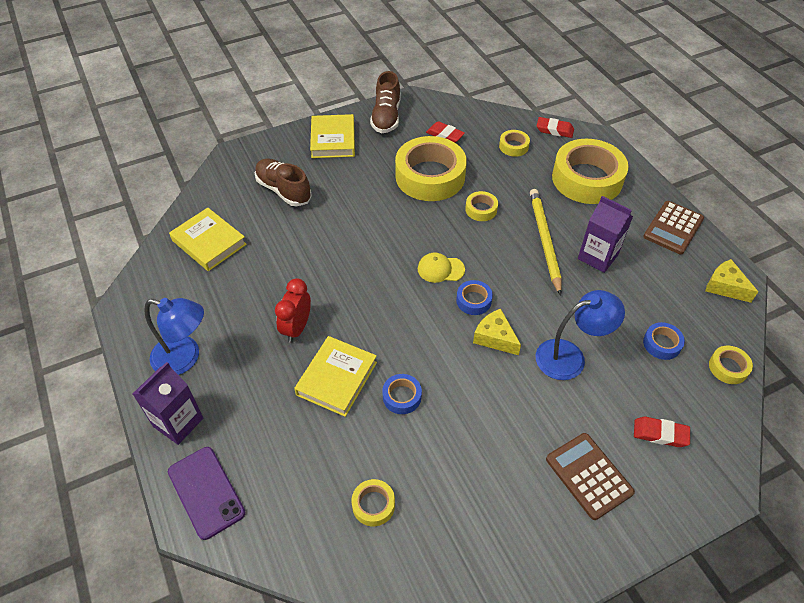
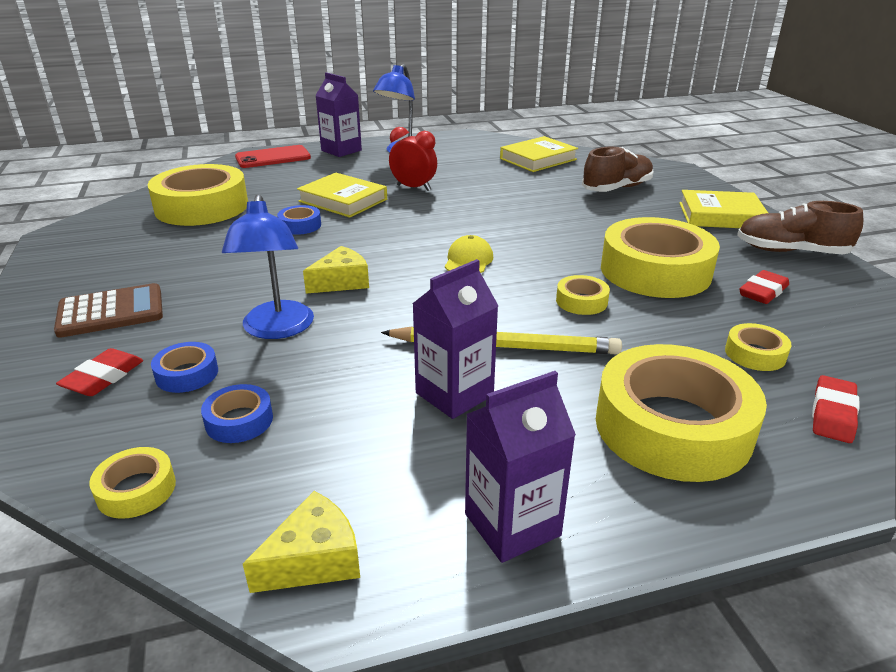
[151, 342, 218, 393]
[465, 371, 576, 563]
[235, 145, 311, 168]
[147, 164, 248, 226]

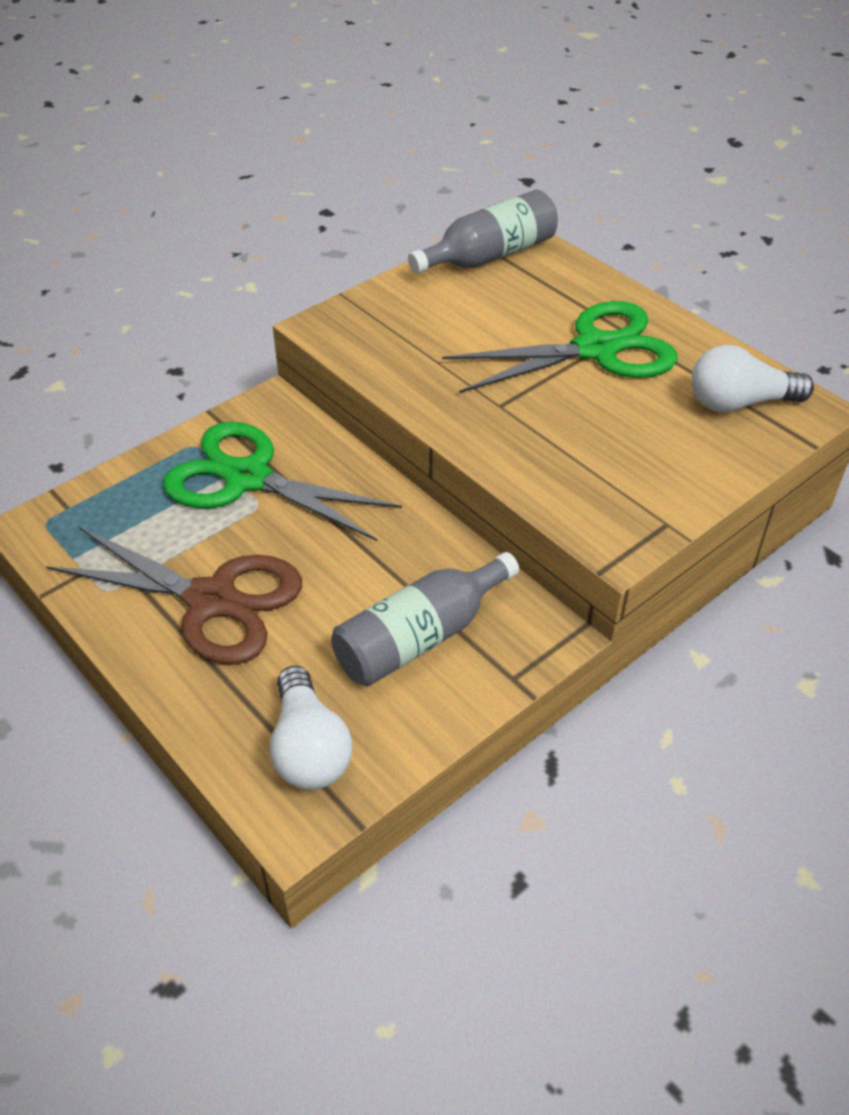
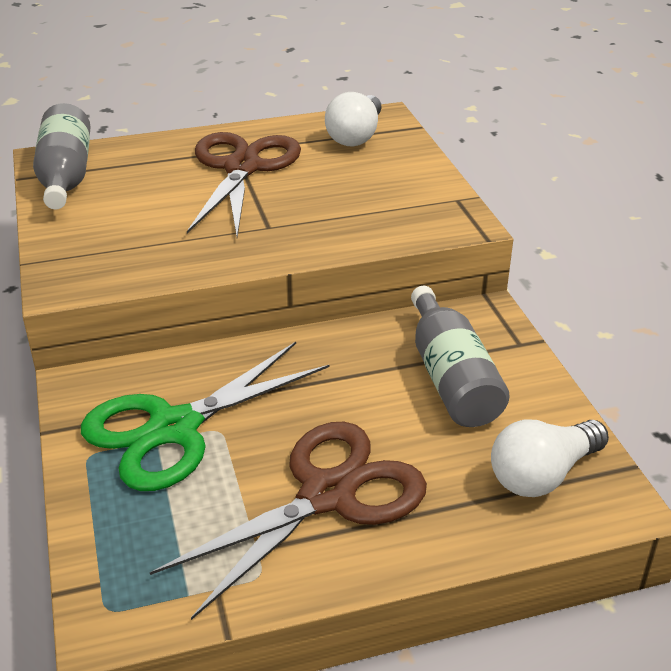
[187, 132, 301, 237]
[491, 420, 609, 497]

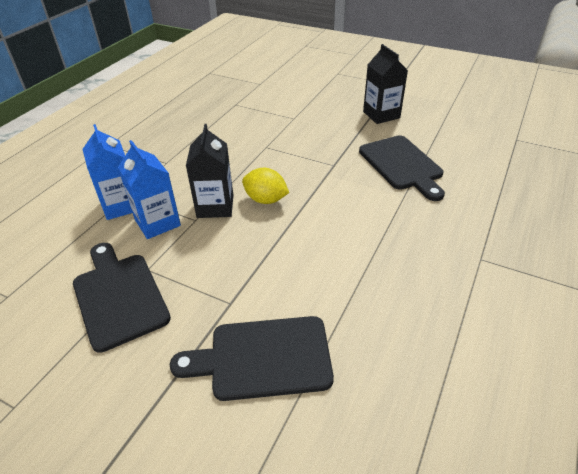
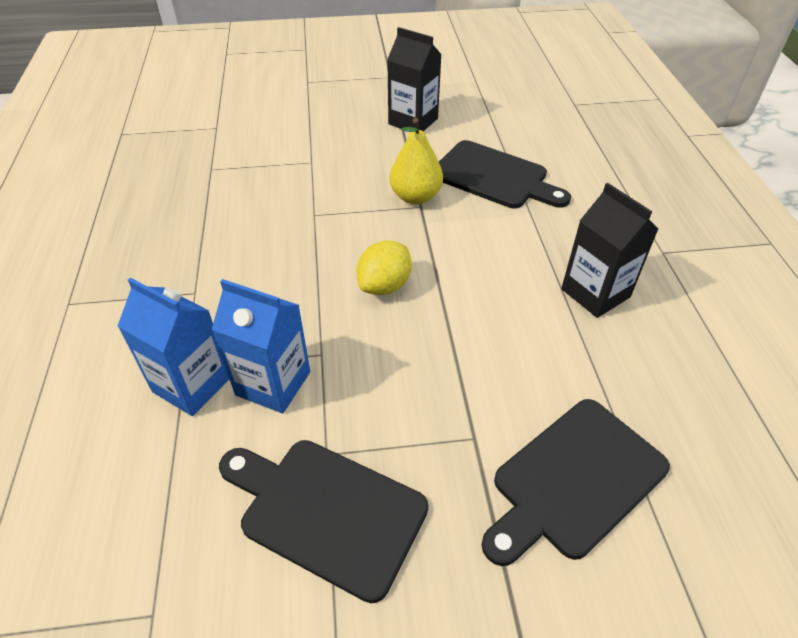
[389, 118, 443, 205]
[561, 183, 658, 318]
[356, 240, 412, 295]

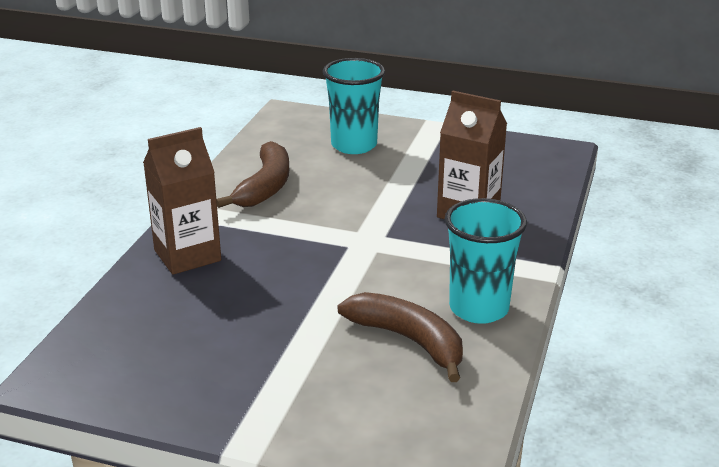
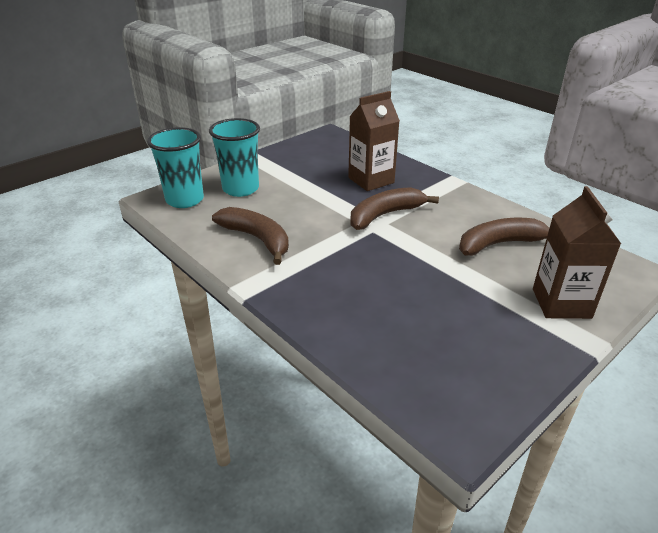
[350, 187, 439, 230]
[533, 186, 621, 319]
[147, 127, 204, 208]

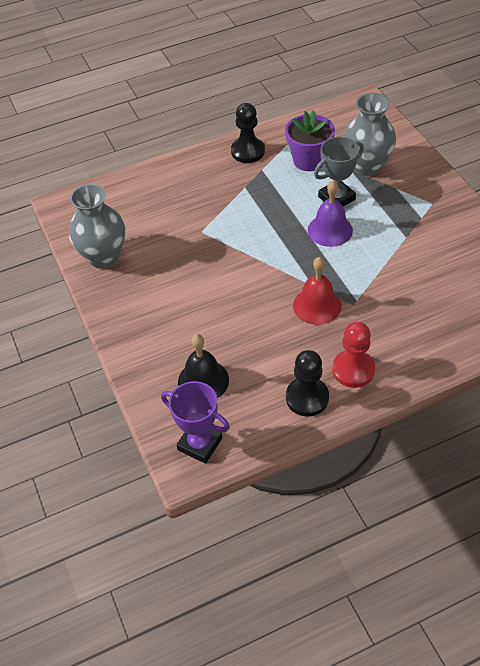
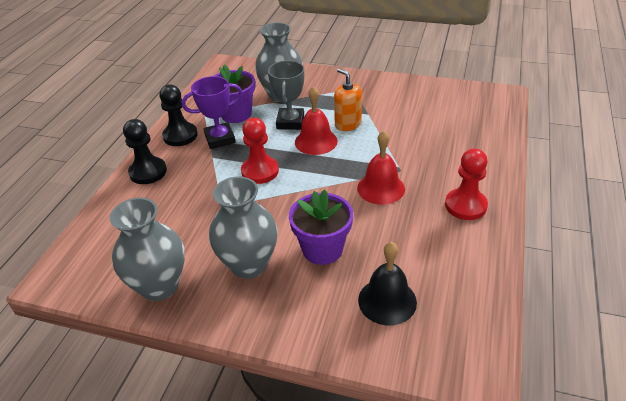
[209, 176, 278, 279]
[241, 118, 279, 184]
[289, 190, 353, 265]
[334, 68, 362, 131]
[182, 76, 242, 149]
[123, 119, 167, 184]
[295, 86, 338, 155]

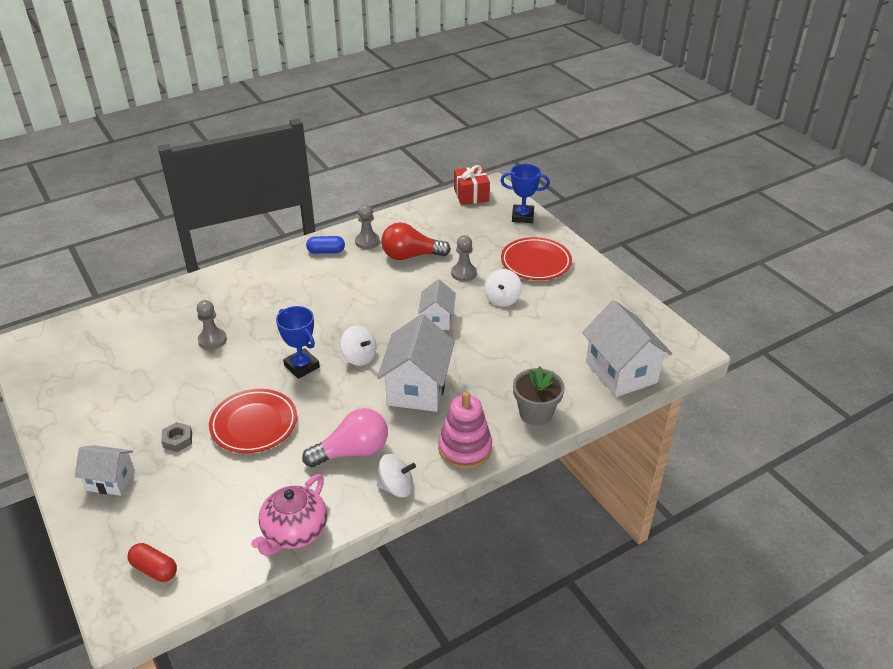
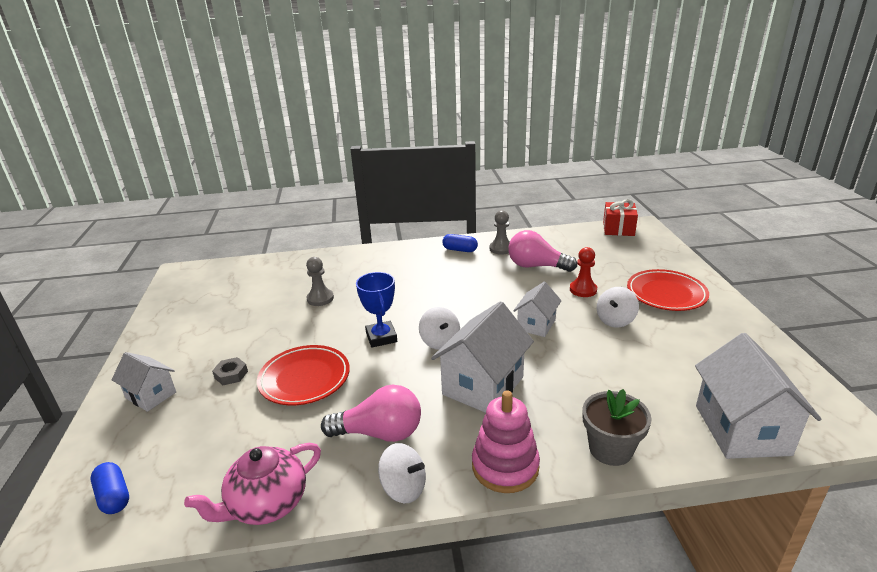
[501, 164, 550, 223] (first image)
[91, 462, 129, 514]
[508, 230, 577, 272]
[570, 247, 597, 297]

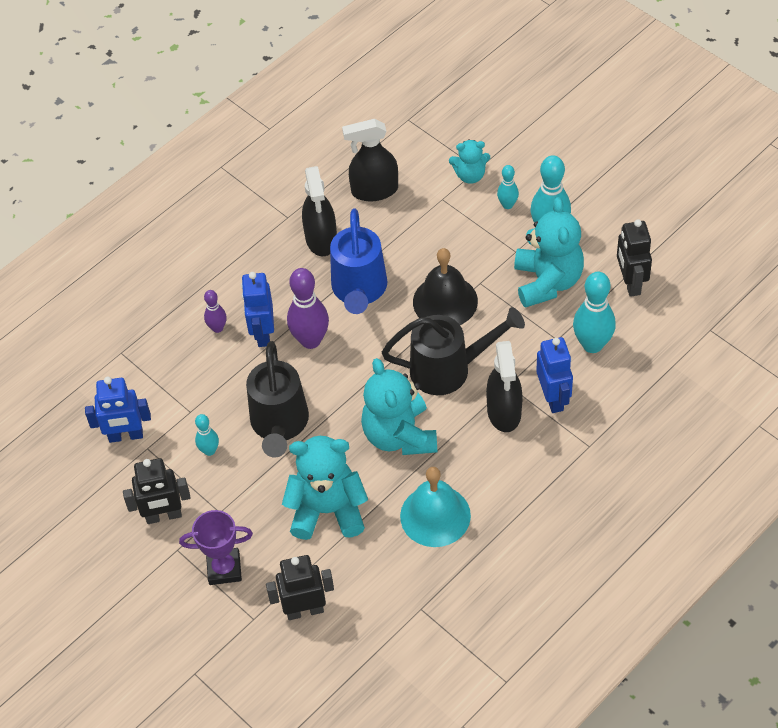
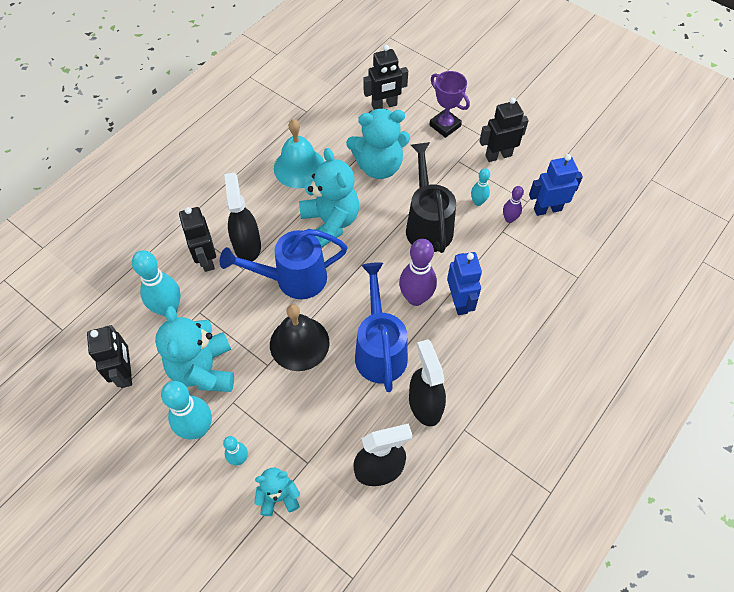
[503, 186, 524, 223]
[220, 229, 348, 299]
[179, 207, 216, 272]
[429, 71, 470, 138]

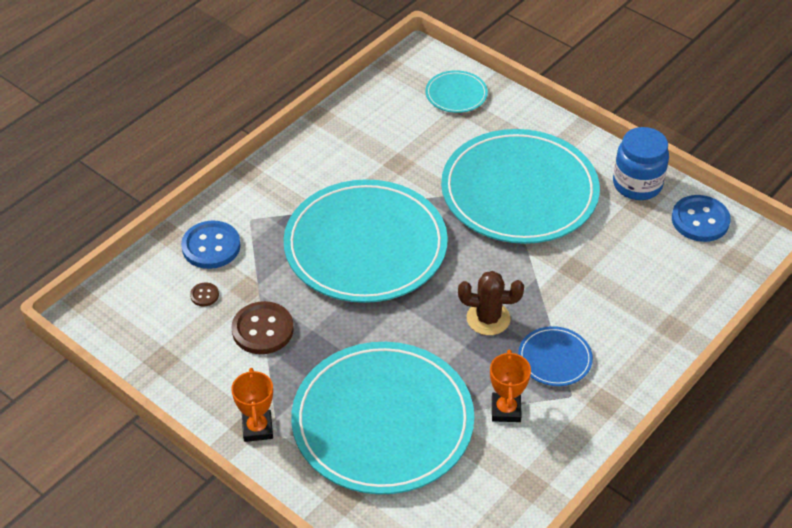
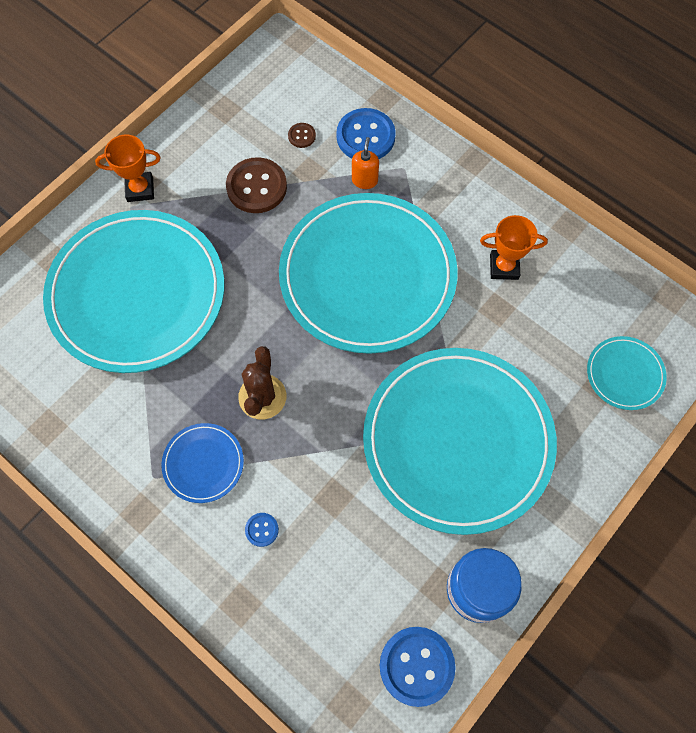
[245, 513, 279, 547]
[352, 137, 379, 189]
[480, 215, 548, 280]

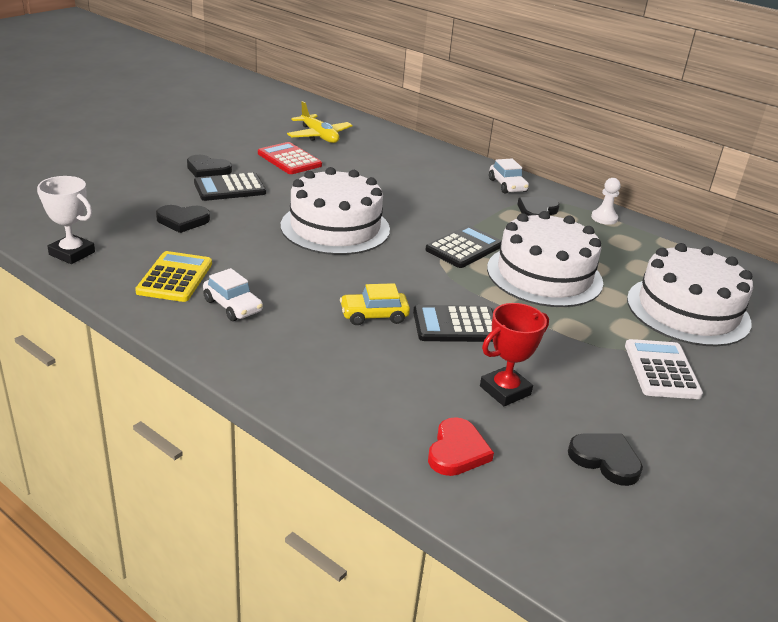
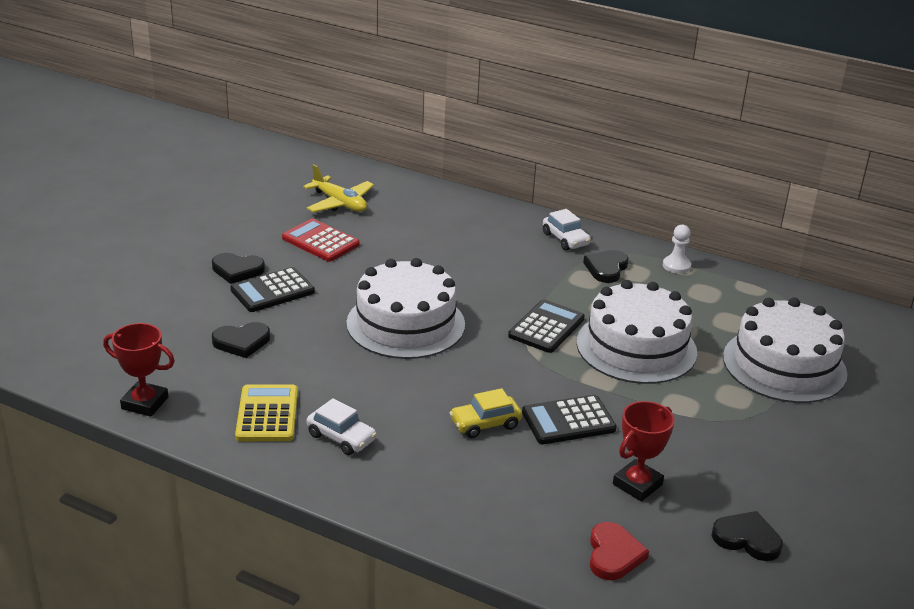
[625, 339, 703, 399] (first image)
[103, 323, 175, 417]

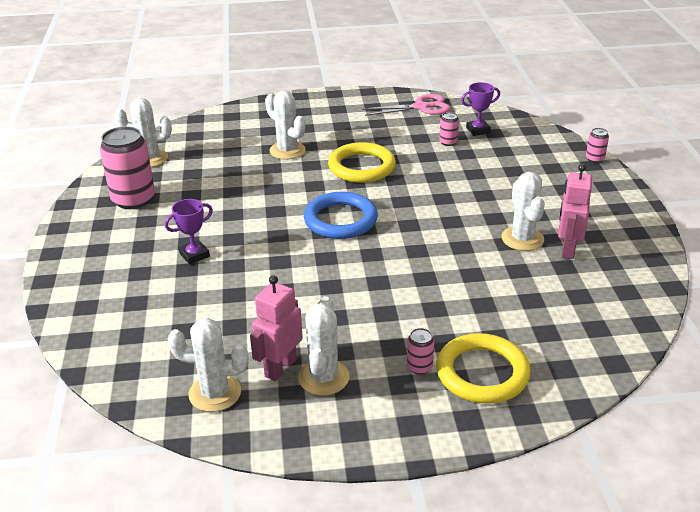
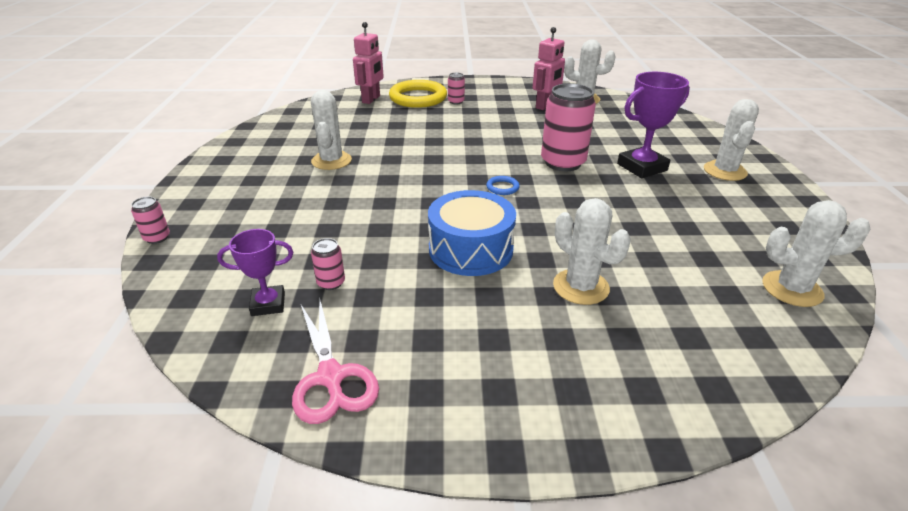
[541, 83, 596, 171]
[704, 99, 759, 181]
[353, 22, 384, 104]
[428, 190, 516, 276]
[292, 300, 379, 424]
[617, 72, 690, 178]
[486, 176, 520, 195]

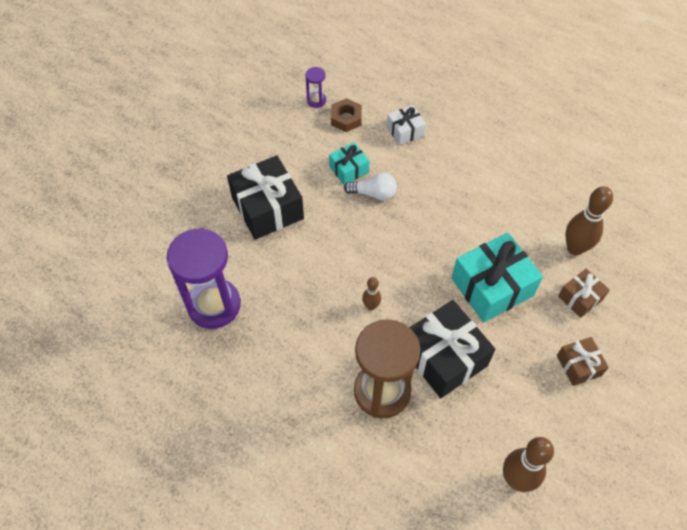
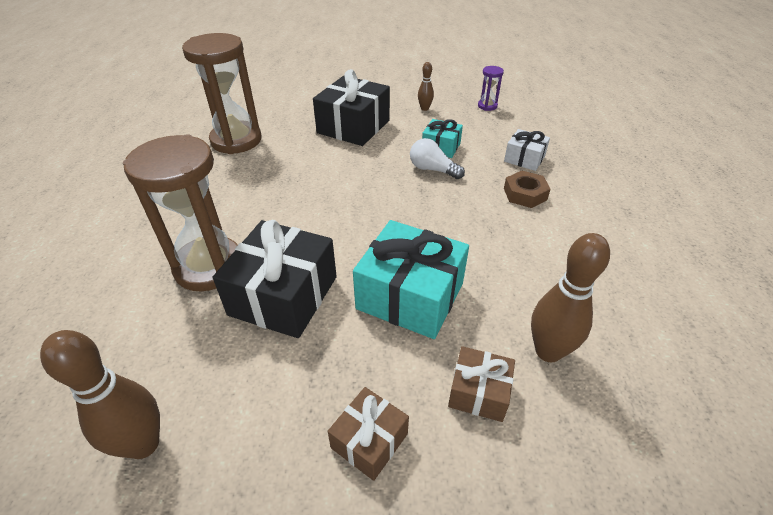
[504, 171, 551, 208]
[418, 62, 434, 111]
[182, 33, 262, 154]
[410, 138, 465, 179]

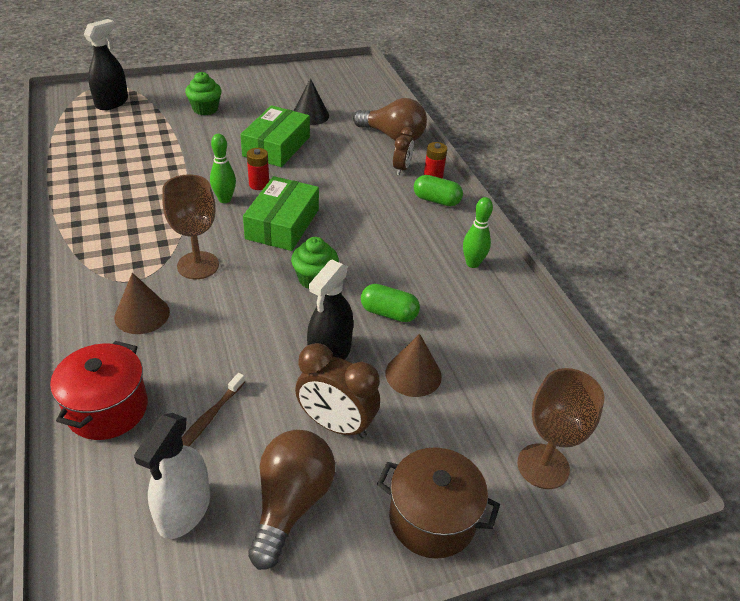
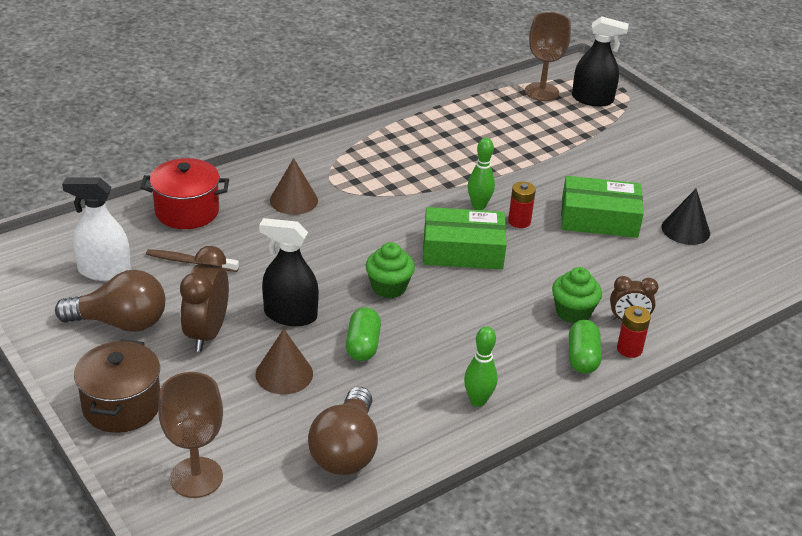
[525, 12, 571, 101]
[552, 267, 602, 323]
[308, 387, 378, 475]

